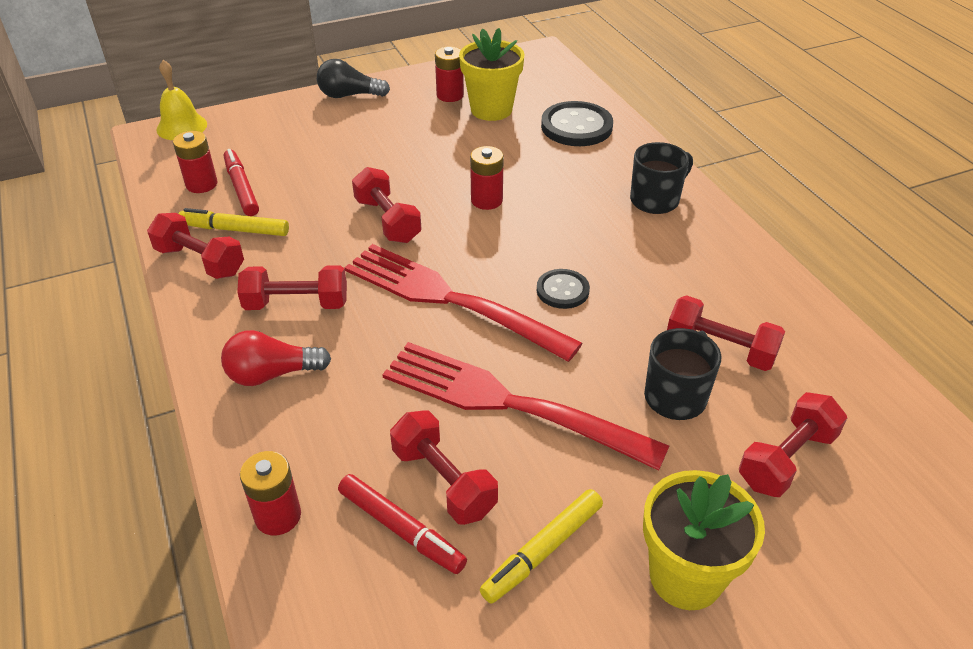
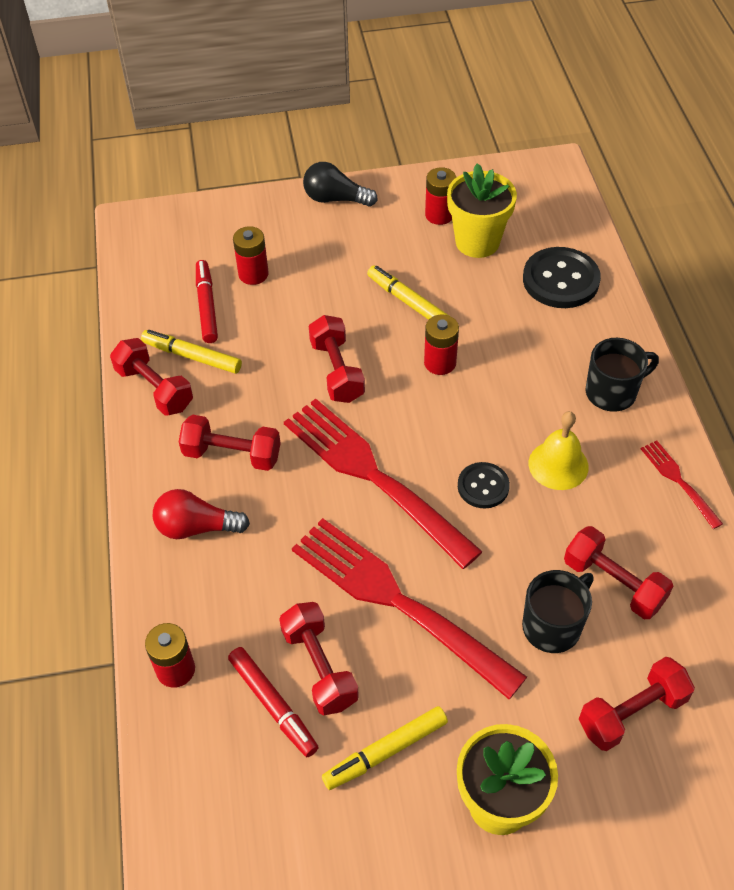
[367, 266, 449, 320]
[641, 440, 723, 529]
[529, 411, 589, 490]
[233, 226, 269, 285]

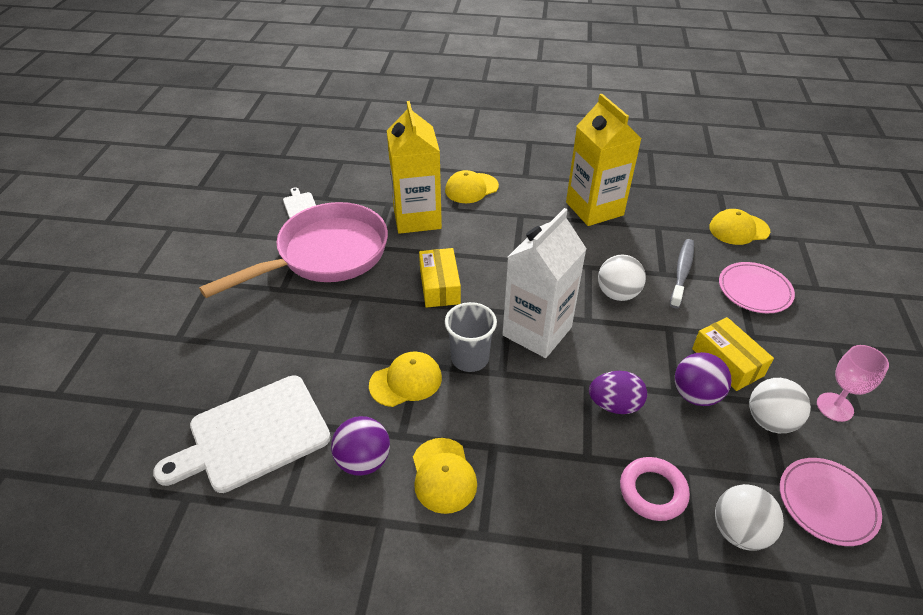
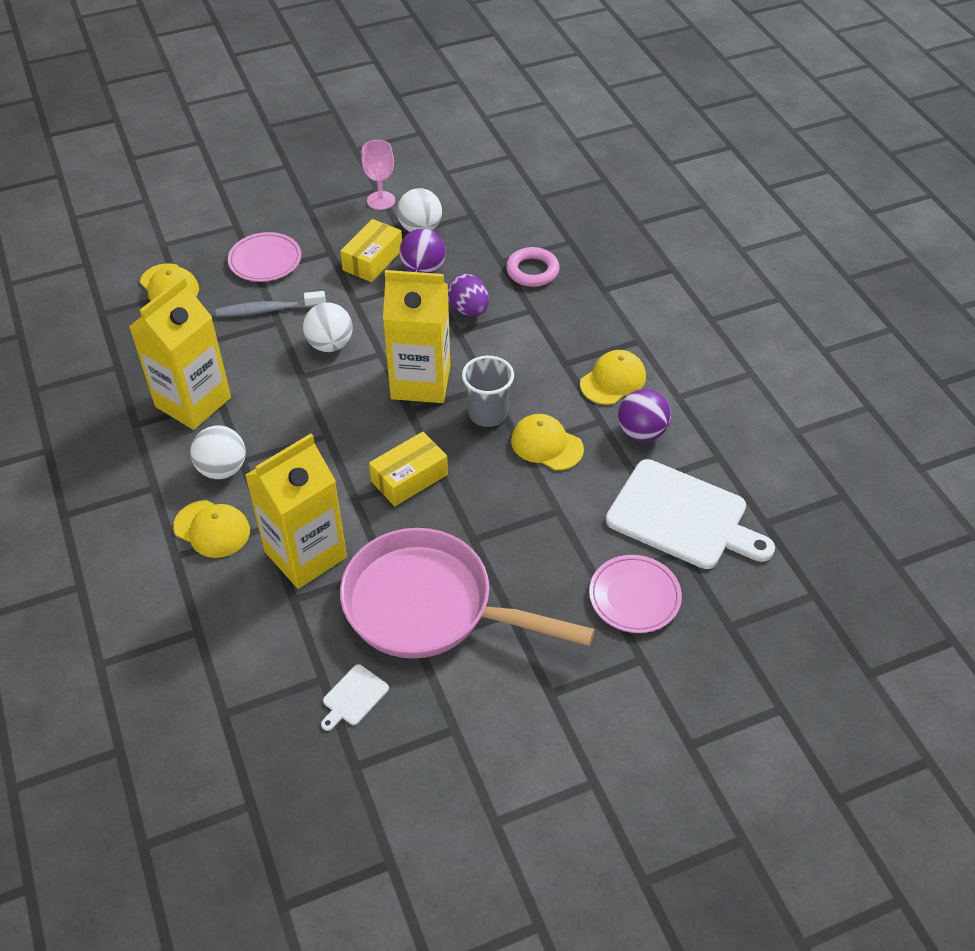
[190, 425, 246, 479]
[589, 555, 682, 633]
[383, 270, 450, 403]

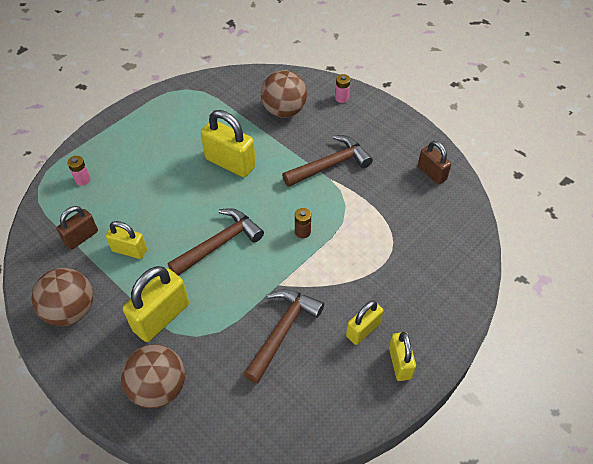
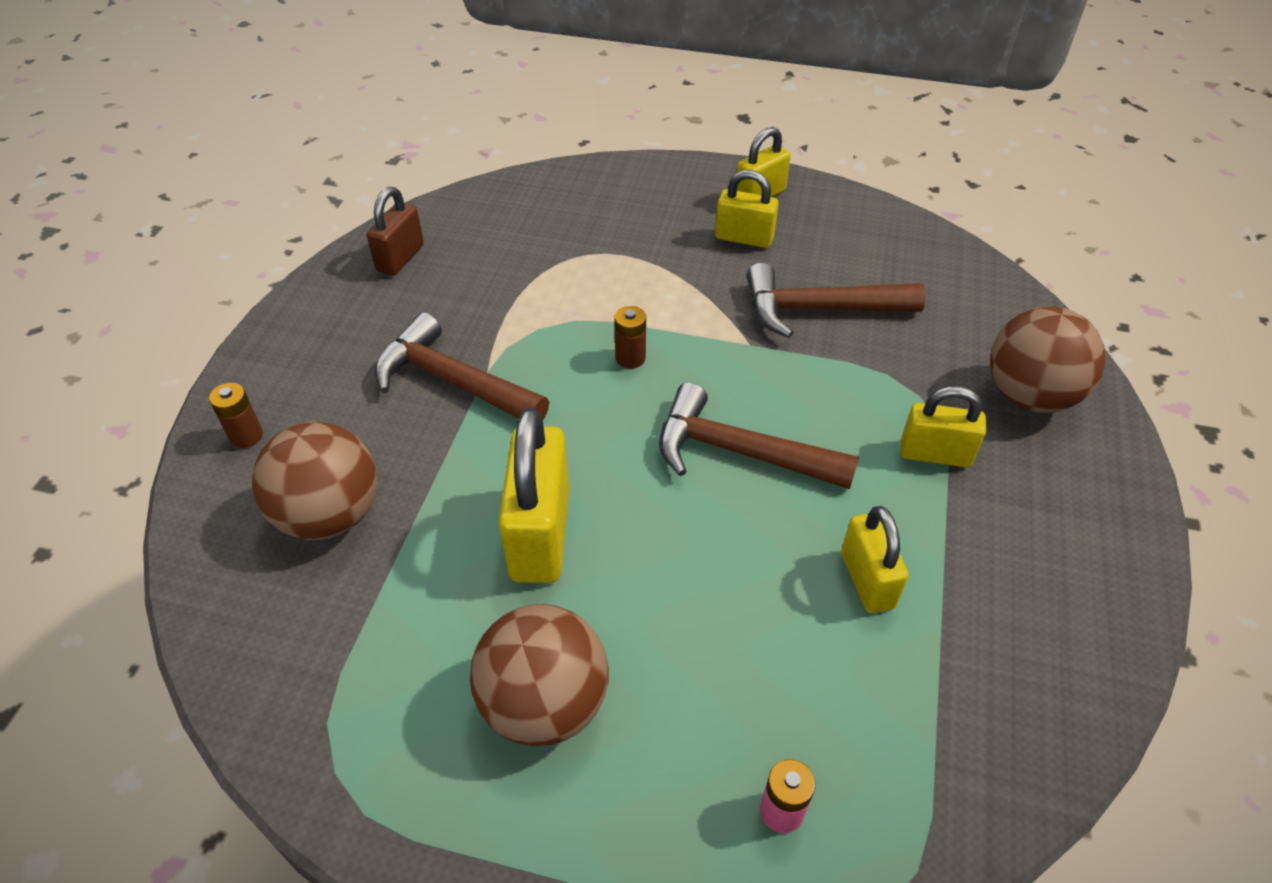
[56, 206, 98, 250] (first image)
[470, 604, 609, 746]
[209, 383, 263, 448]
[901, 386, 987, 467]

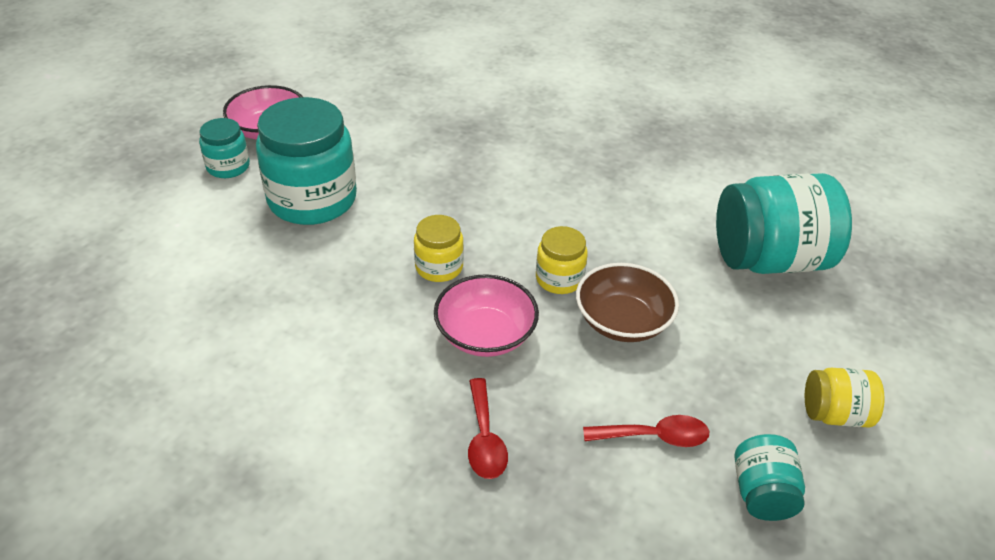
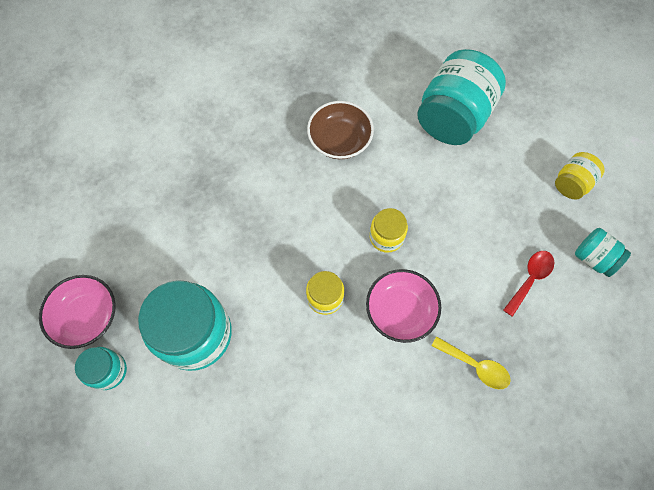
[307, 101, 374, 159]
[432, 336, 511, 389]

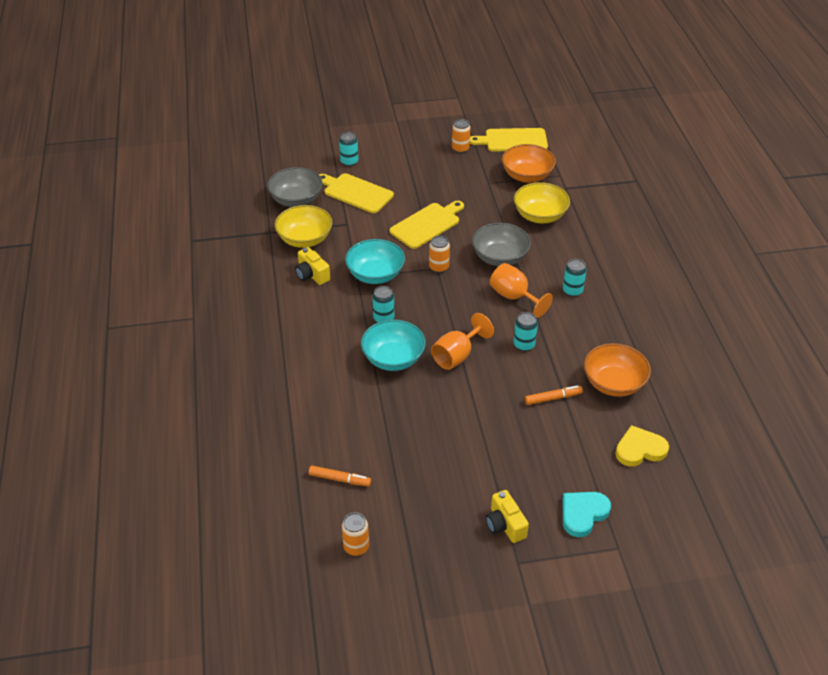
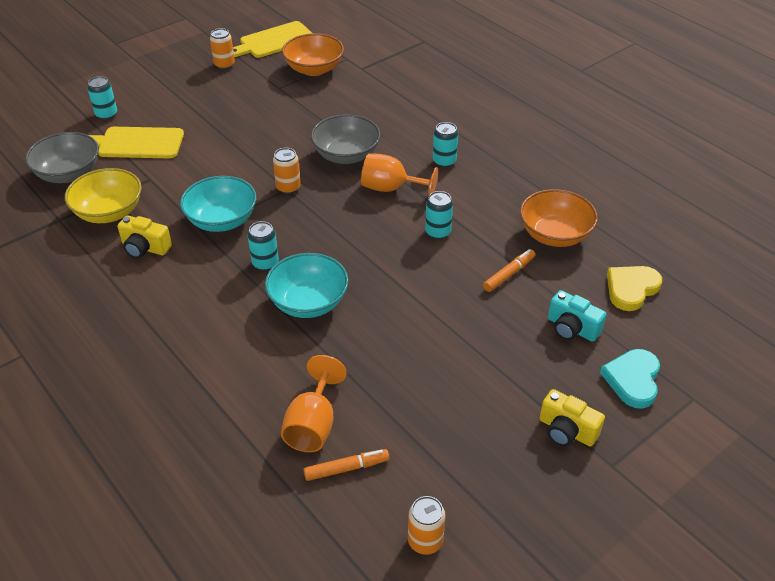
[390, 201, 464, 249] (first image)
[514, 182, 570, 223] (first image)
[548, 290, 607, 342]
[281, 355, 347, 452]

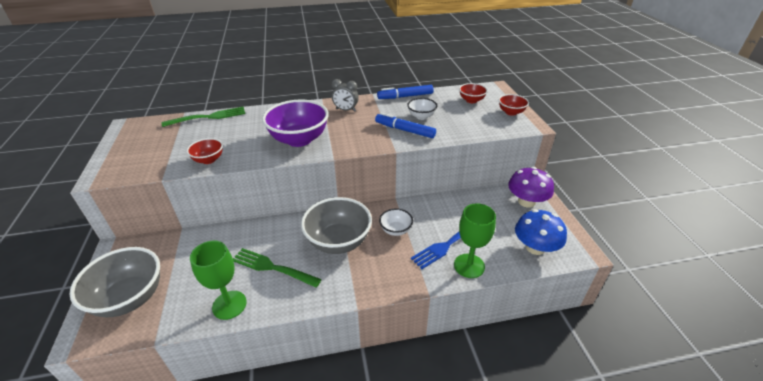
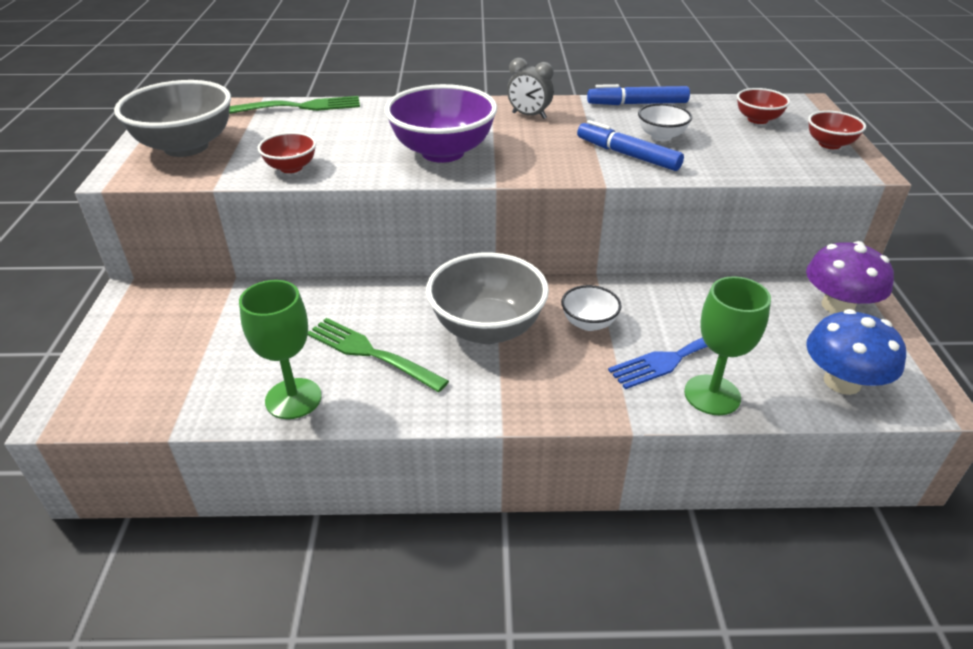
[114, 80, 231, 157]

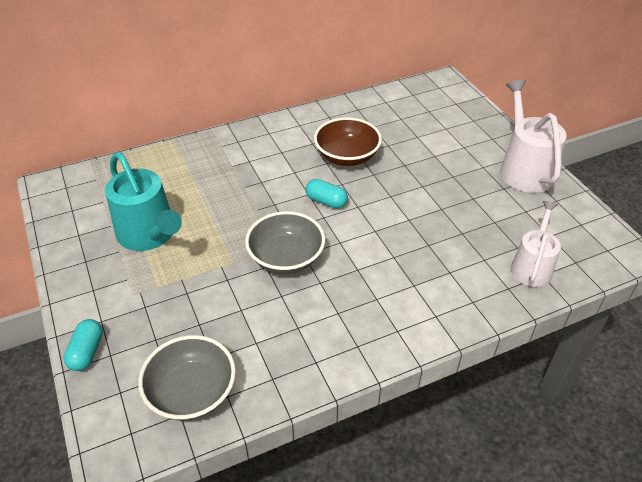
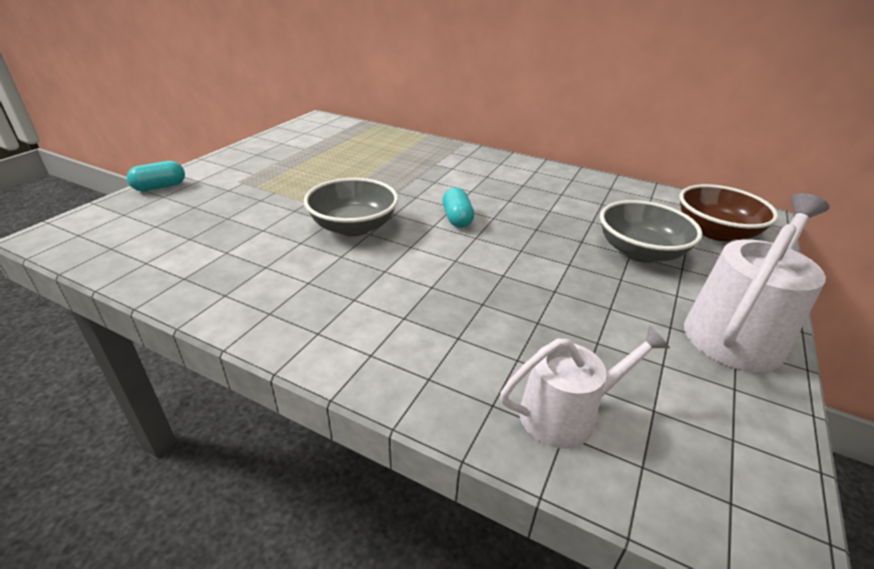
[105, 152, 182, 251] (first image)
[600, 200, 702, 263]
[679, 184, 778, 241]

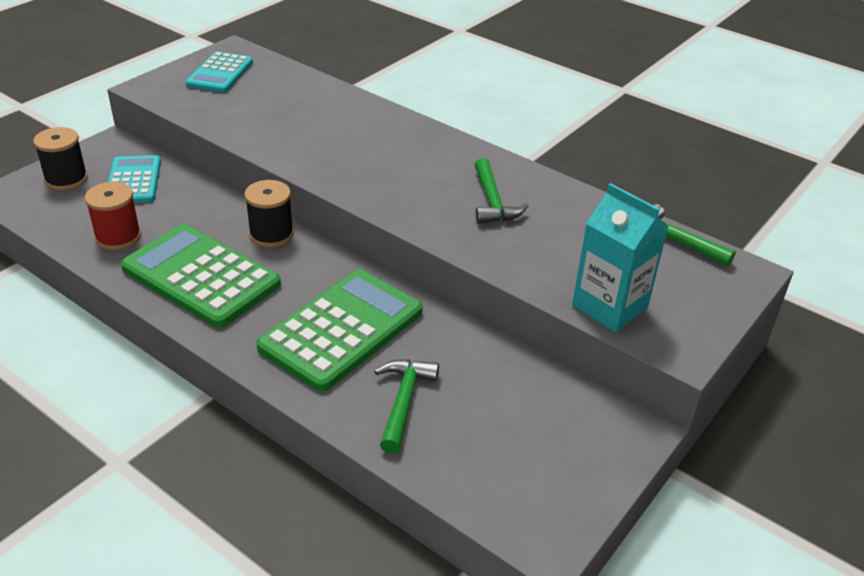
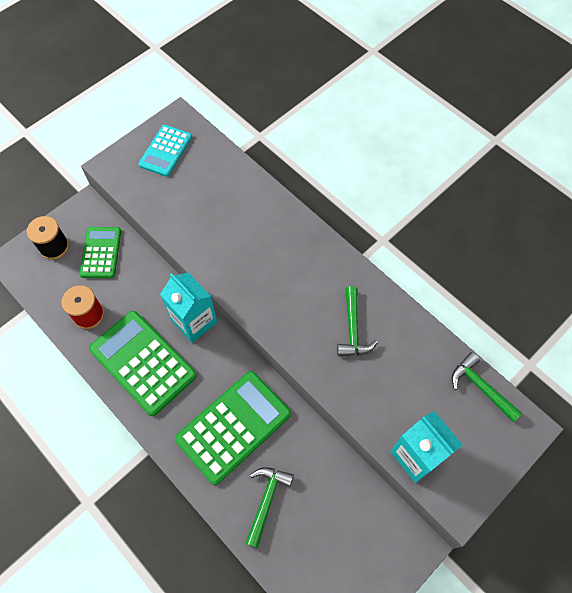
[160, 273, 217, 343]
[79, 227, 121, 278]

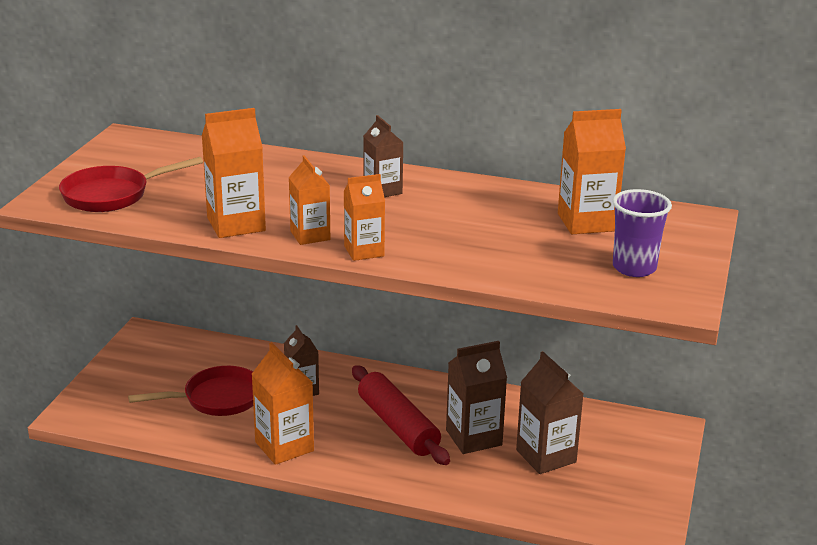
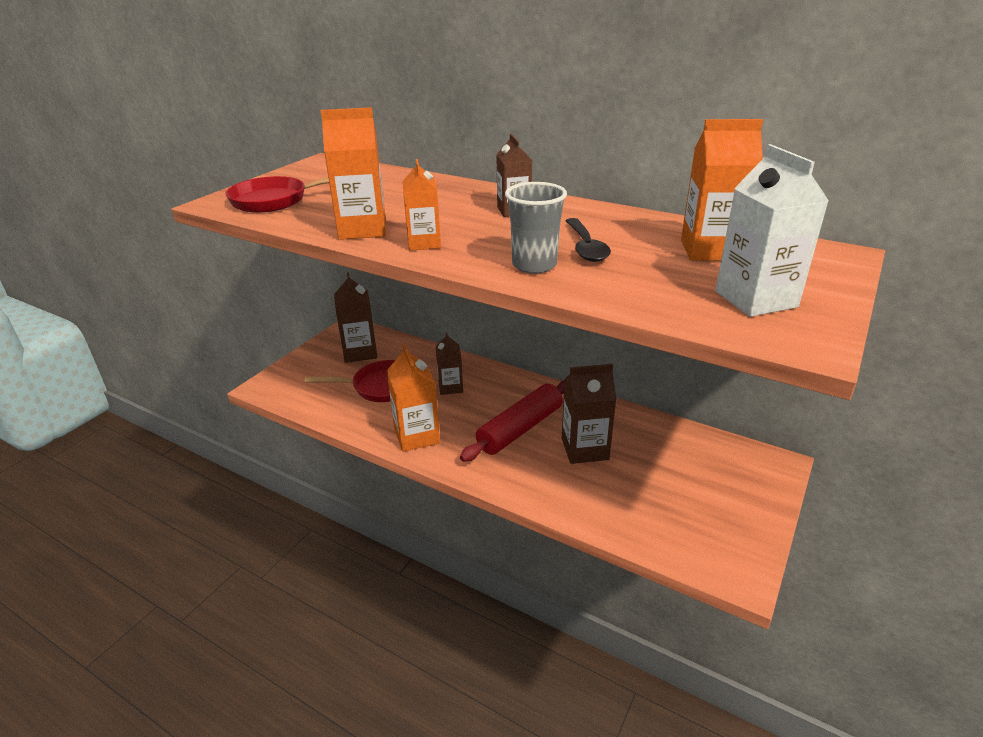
[344, 174, 385, 261] (first image)
[505, 182, 567, 274]
[566, 218, 611, 262]
[334, 272, 378, 363]
[715, 144, 829, 317]
[460, 380, 565, 462]

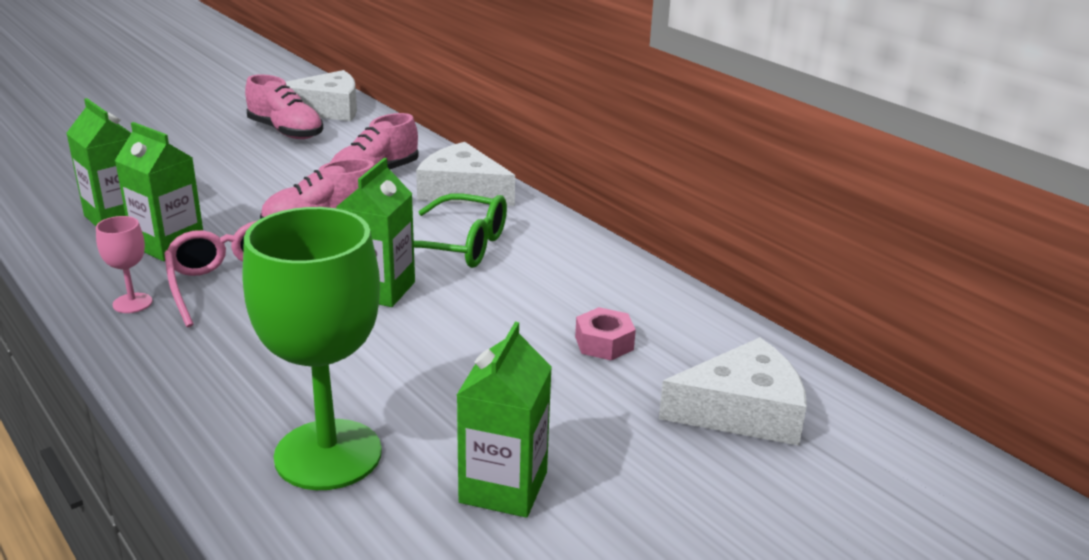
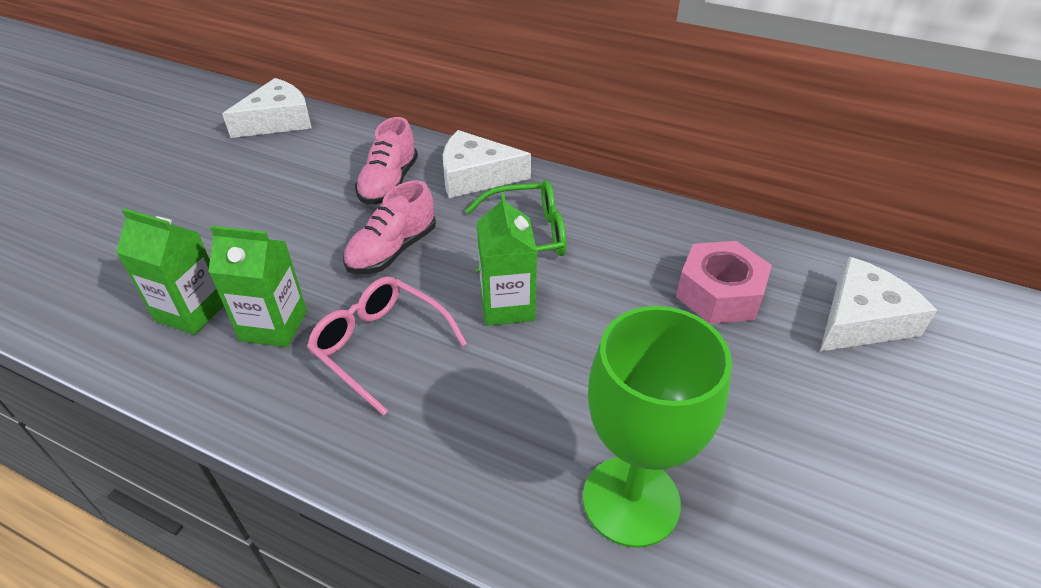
[96, 216, 152, 313] (first image)
[245, 74, 323, 139] (first image)
[457, 322, 552, 518] (first image)
[676, 241, 772, 324]

